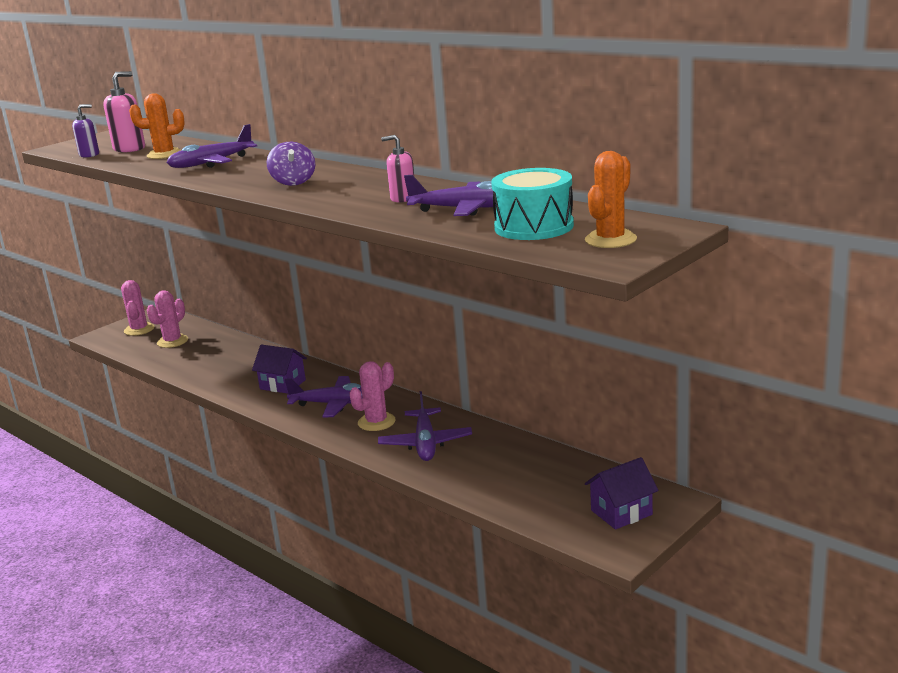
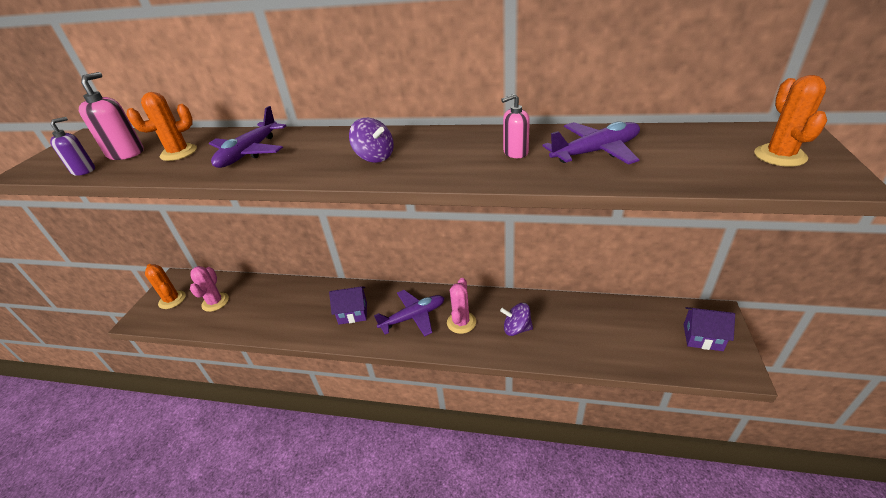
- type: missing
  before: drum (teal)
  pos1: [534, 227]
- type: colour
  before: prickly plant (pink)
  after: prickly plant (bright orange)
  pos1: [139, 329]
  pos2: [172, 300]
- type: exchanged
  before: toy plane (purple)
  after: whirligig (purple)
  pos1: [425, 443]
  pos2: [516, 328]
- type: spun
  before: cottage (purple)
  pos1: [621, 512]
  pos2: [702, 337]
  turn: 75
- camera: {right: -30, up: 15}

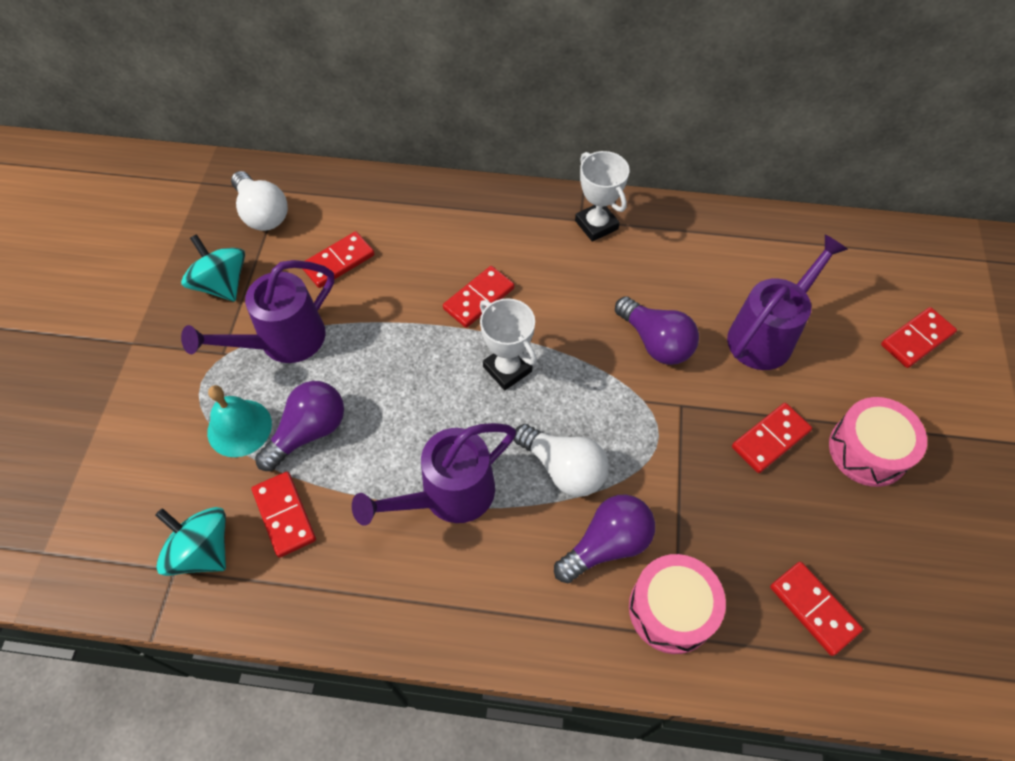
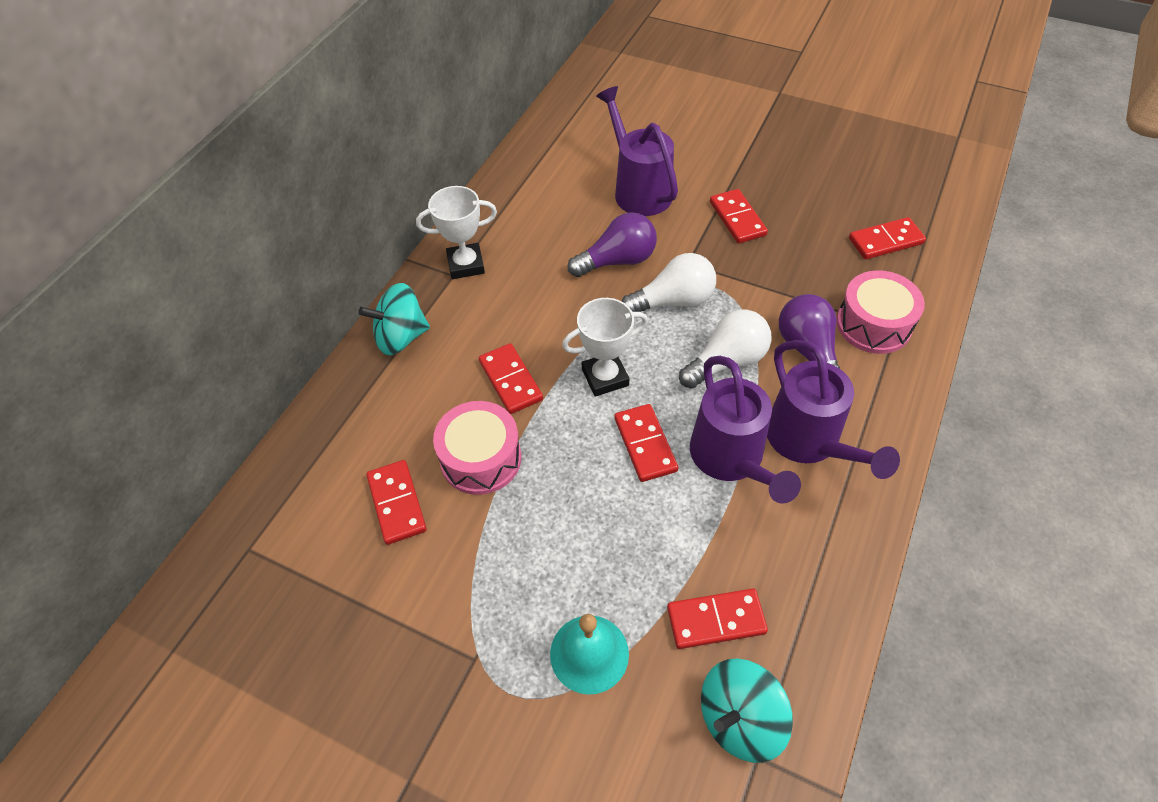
- type: relocated
  before: bulb (snow-white)
  pos1: [262, 213]
  pos2: [673, 301]
- type: relocated
  before: whirligig (teal)
  pos1: [222, 284]
  pos2: [401, 337]
- type: relocated
  before: watering pot (purple)
  pos1: [283, 341]
  pos2: [809, 442]
- type: relocated
  before: domino piece (crimson)
  pos1: [917, 339]
  pos2: [645, 444]
- type: missing
  before: bulb (purple)
  pos1: [309, 432]
- type: relocated
  before: drum (pink)
  pos1: [868, 450]
  pos2: [481, 458]
- camera: {right: -70, up: -5}

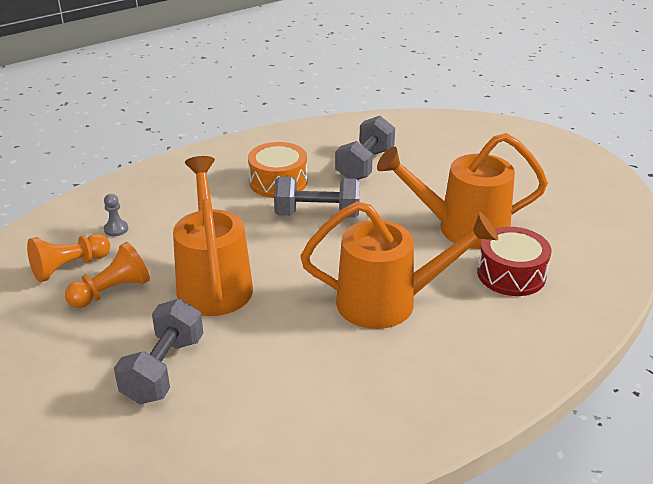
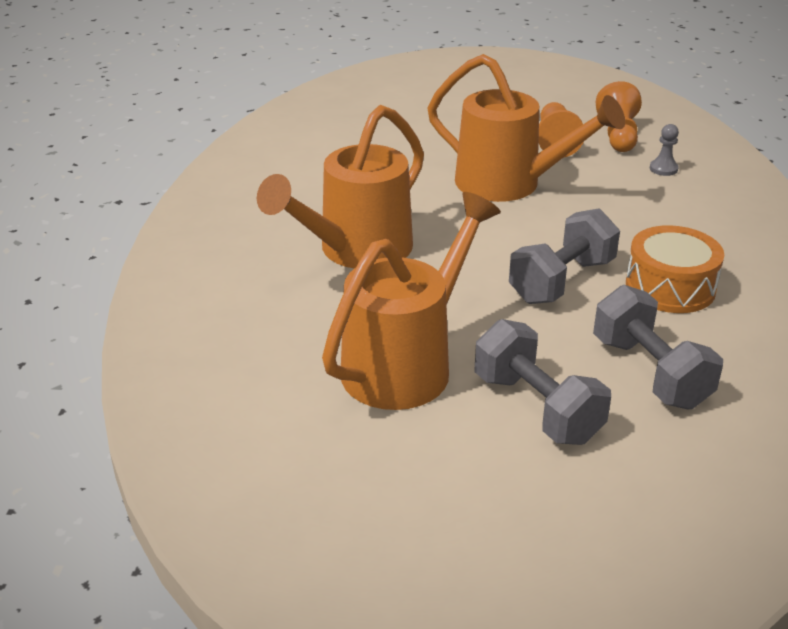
- type: missing
  before: drum (crimson)
  pos1: [511, 274]
- type: relocated
  before: hand weight (grey)
  pos1: [163, 369]
  pos2: [536, 408]
- camera: {right: 130, up: 0}

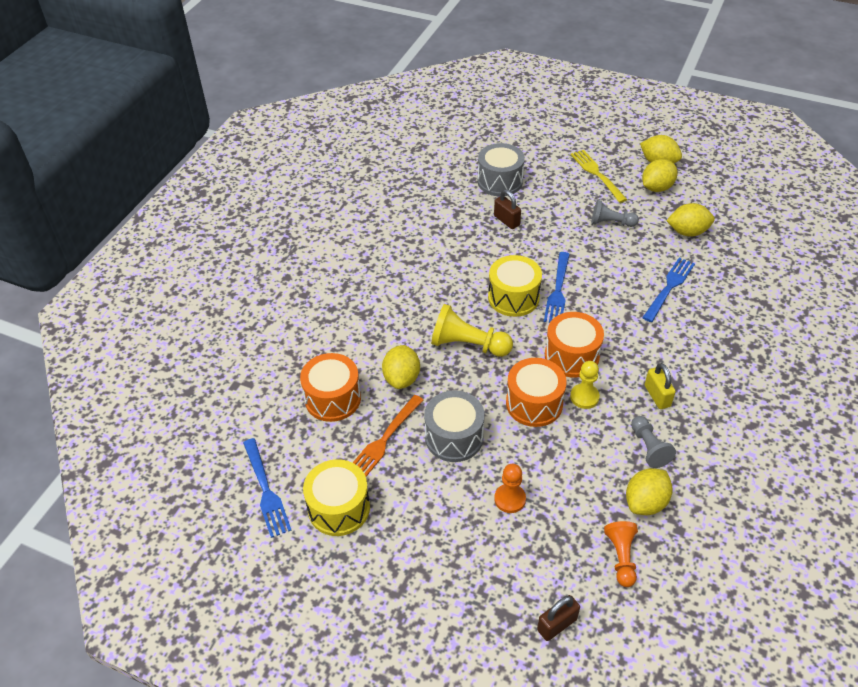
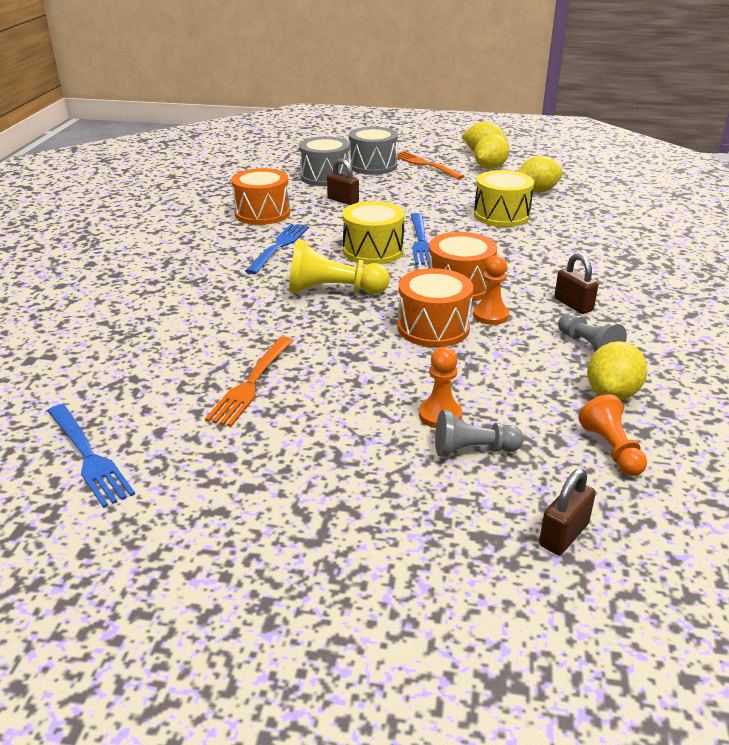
- type: colour
  before: table fork (golden)
  after: table fork (bright orange)
  pos1: [597, 174]
  pos2: [425, 165]
- type: relocated
  before: chess pawn (grey)
  pos1: [611, 223]
  pos2: [473, 450]
- type: relocated
  before: table fork (royal blue)
  pos1: [669, 287]
  pos2: [279, 247]
- type: missing
  before: lemon (golden)
  pos1: [402, 378]
- type: relocated
  before: drum (bright orange)
  pos1: [333, 398]
  pos2: [262, 213]
- type: colour
  before: chess pawn (golden)
  after: chess pawn (bright orange)
  pos1: [584, 397]
  pos2: [490, 315]
- type: colour
  before: small lock (golden)
  after: small lock (dark brown)
  pos1: [657, 396]
  pos2: [573, 305]
- type: relocated
  before: drum (grey)
  pos1: [454, 437]
  pos2: [373, 166]
- type: relocated
  before: drum (golden)
  pos1: [339, 508]
  pos2: [501, 215]
- camera: {right: -15, up: -15}

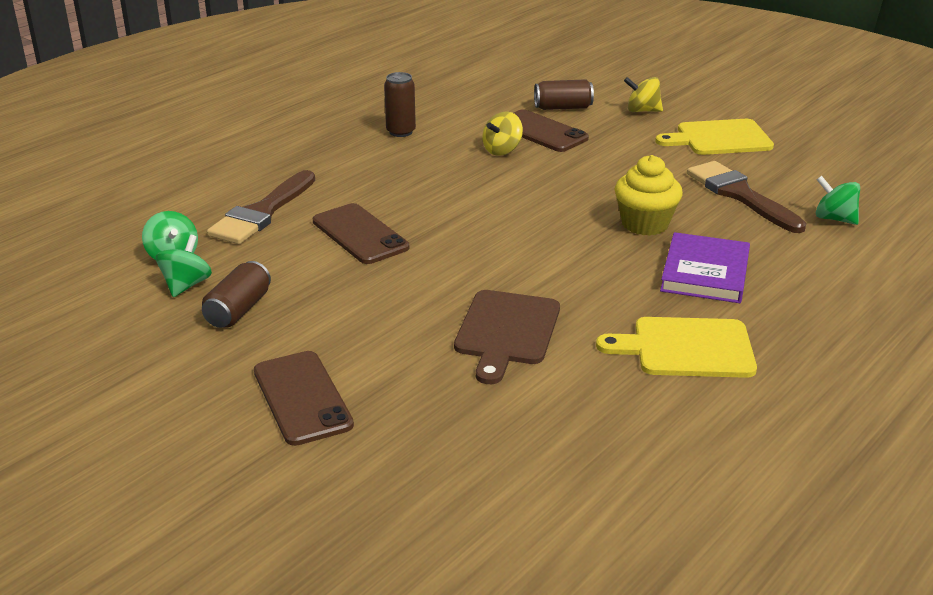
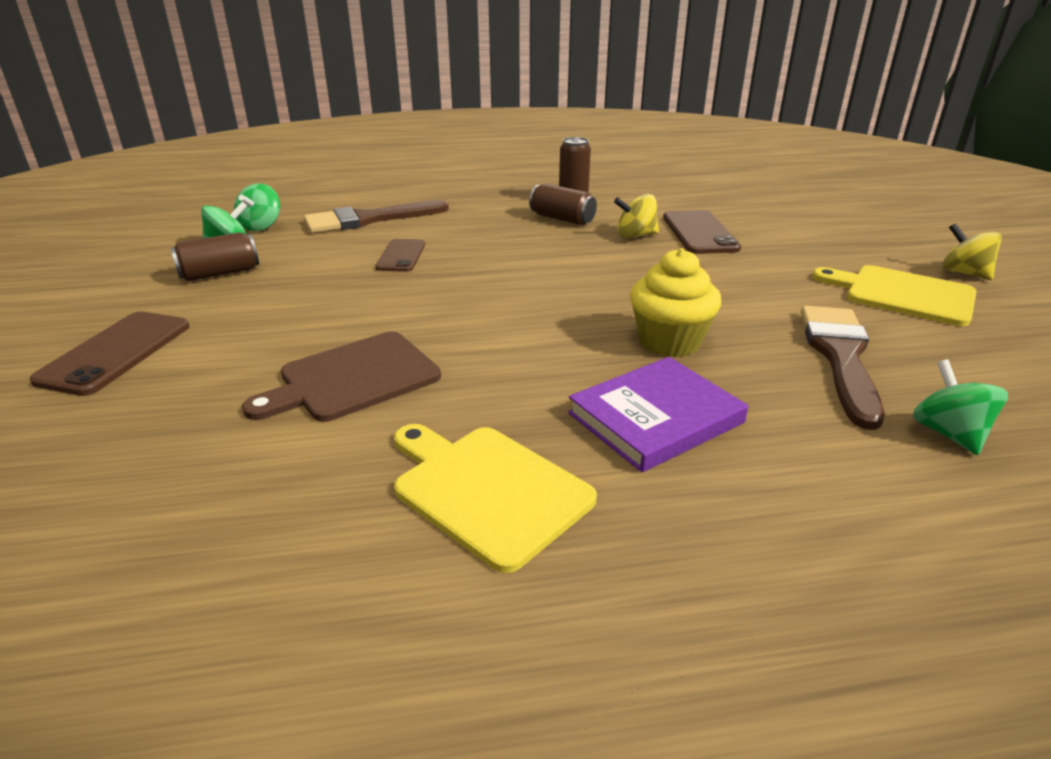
- type: relocated
  before: whirligig (golden)
  pos1: [642, 111]
  pos2: [964, 273]
- type: relocated
  before: can (dark brown)
  pos1: [563, 107]
  pos2: [562, 219]
- type: size
  before: phone (dark brown)
  pos1: [360, 234]
  pos2: [401, 256]
  scale: 0.66
- camera: {right: 40, up: 0}

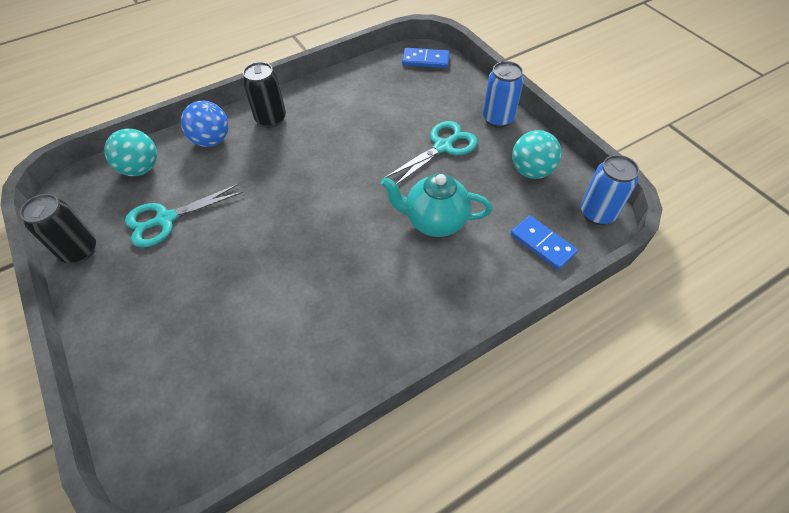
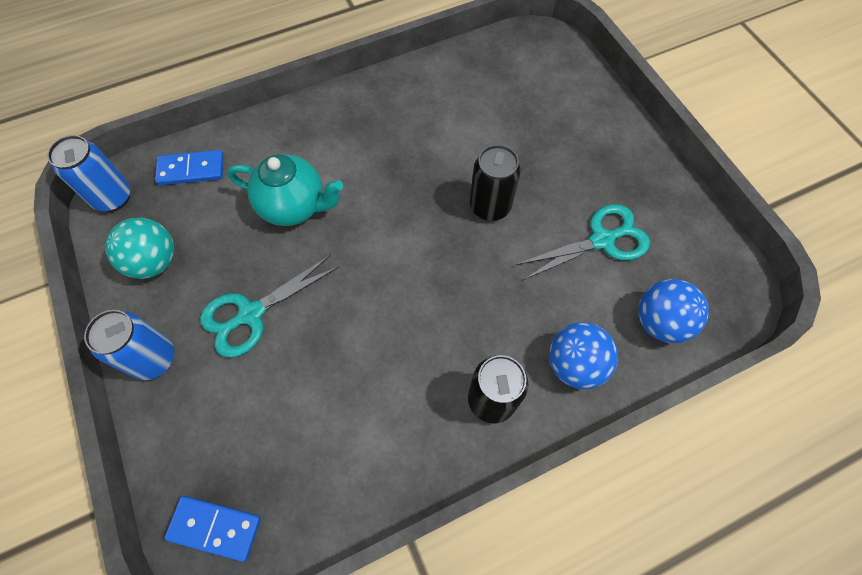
- type: colour
  before: play ball (teal)
  after: play ball (royal blue)
  pos1: [141, 169]
  pos2: [660, 322]
- type: relocated
  before: can (ebony)
  pos1: [79, 250]
  pos2: [490, 206]
- type: spun
  before: domino piece (royal blue)
  pos1: [542, 244]
  pos2: [191, 169]
  turn: -60
- camera: {right: -175, up: 10}

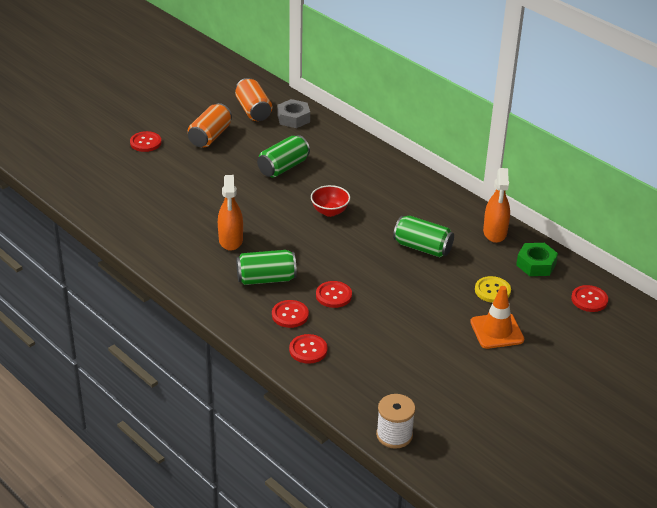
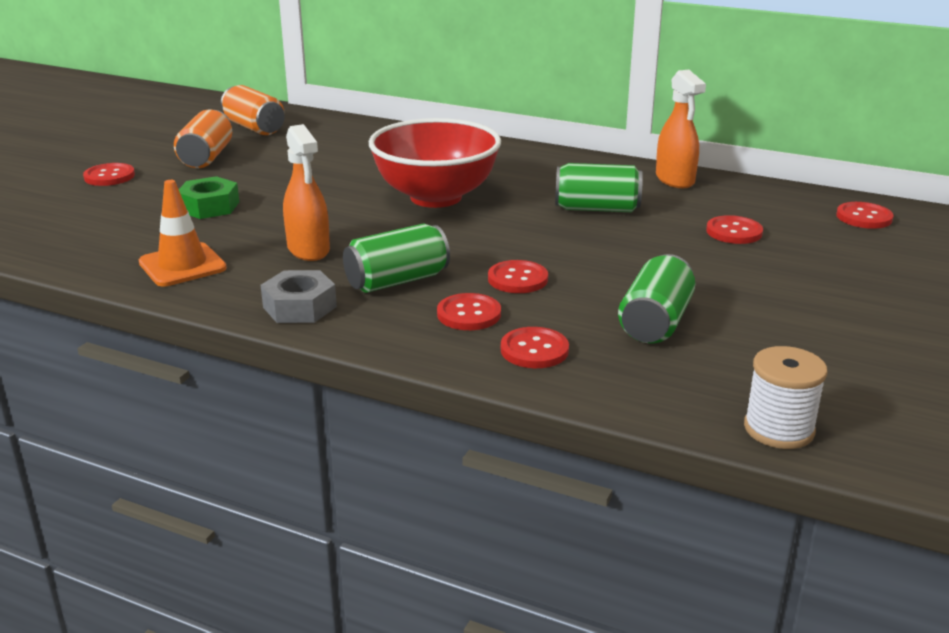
- type: relocated
  before: hex nut (grey)
  pos1: [293, 118]
  pos2: [299, 307]
- type: relocated
  before: can (green)
  pos1: [283, 167]
  pos2: [655, 322]
- type: size
  before: bowl (crimson)
  pos1: [330, 211]
  pos2: [436, 197]
  scale: 2.14
- type: relocated
  before: hex nut (green)
  pos1: [536, 264]
  pos2: [209, 207]
- type: colour
  before: button (golden)
  after: button (crimson)
  pos1: [492, 291]
  pos2: [734, 232]
- type: relocated
  before: traffic cone (bright orange)
  pos1: [497, 331]
  pos2: [182, 265]
- camera: {right: -20, up: -10}

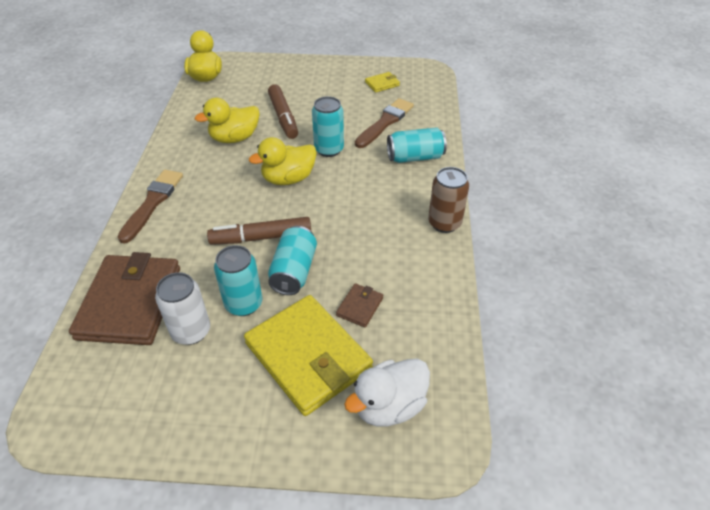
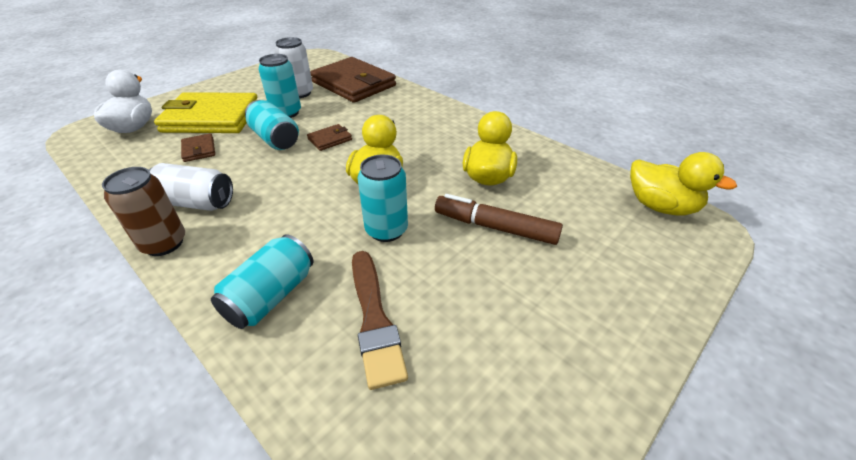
- type: missing
  before: wallet (golden)
  pos1: [382, 84]
- type: missing
  before: paintbrush (dark brown)
  pos1: [152, 203]
- type: exchanged
  before: marker pen (dark brown)
  after: wallet (dark brown)
  pos1: [261, 237]
  pos2: [330, 139]
- type: appeared
  after: can (snow-white)
  pos2: [196, 202]
- camera: {right: 130, up: -5}

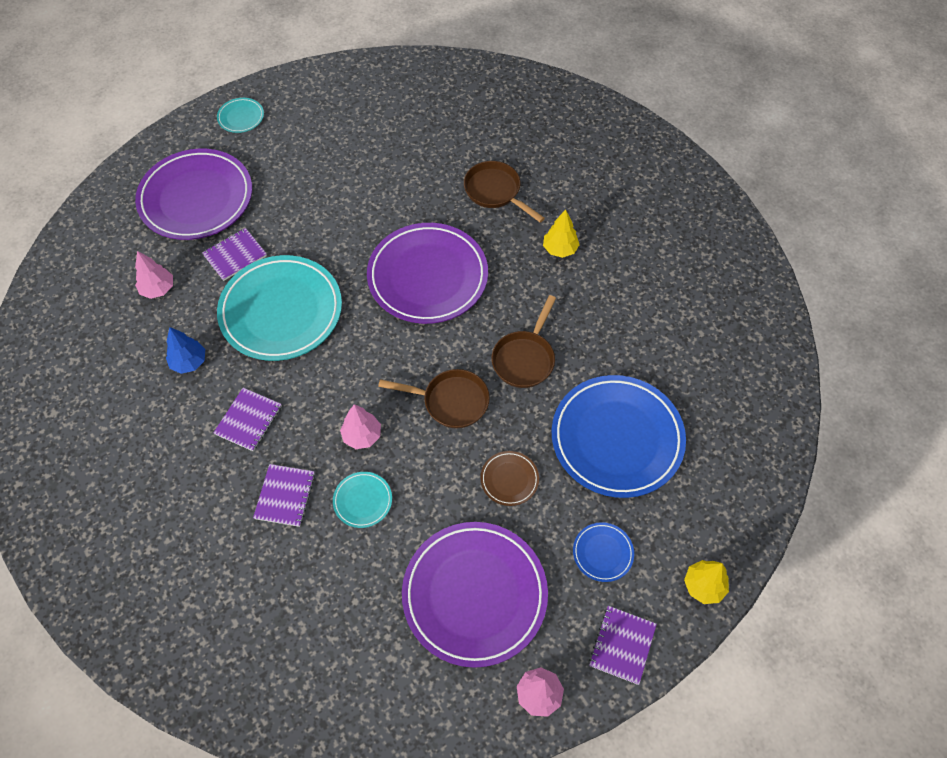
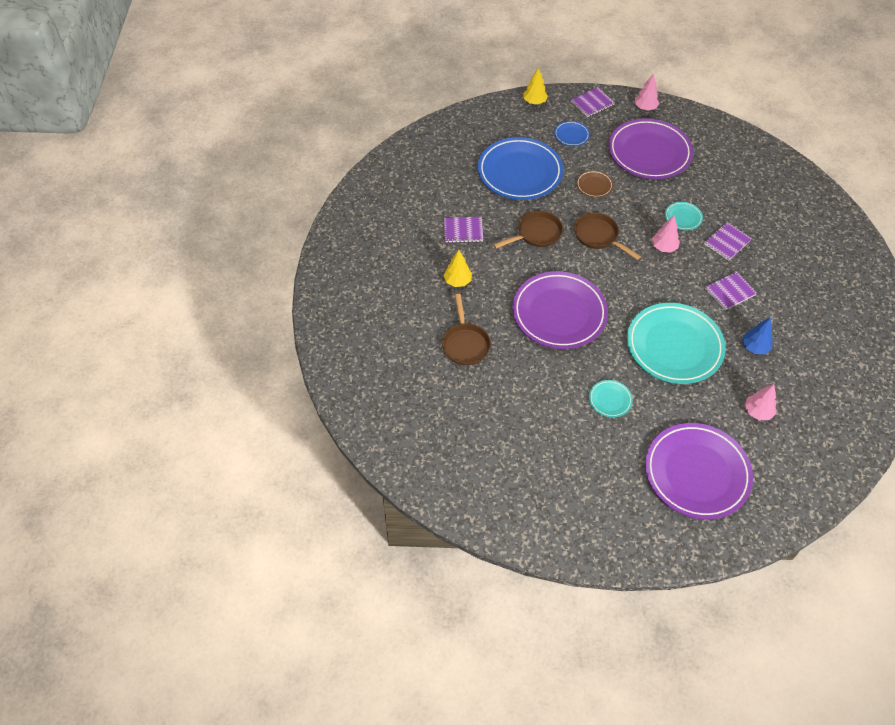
- type: relocated
  before: dinner plate (teal)
  pos1: [241, 117]
  pos2: [610, 400]
- type: relocated
  before: notepad (purple)
  pos1: [235, 255]
  pos2: [463, 230]
- camera: {right: -145, up: -5}

